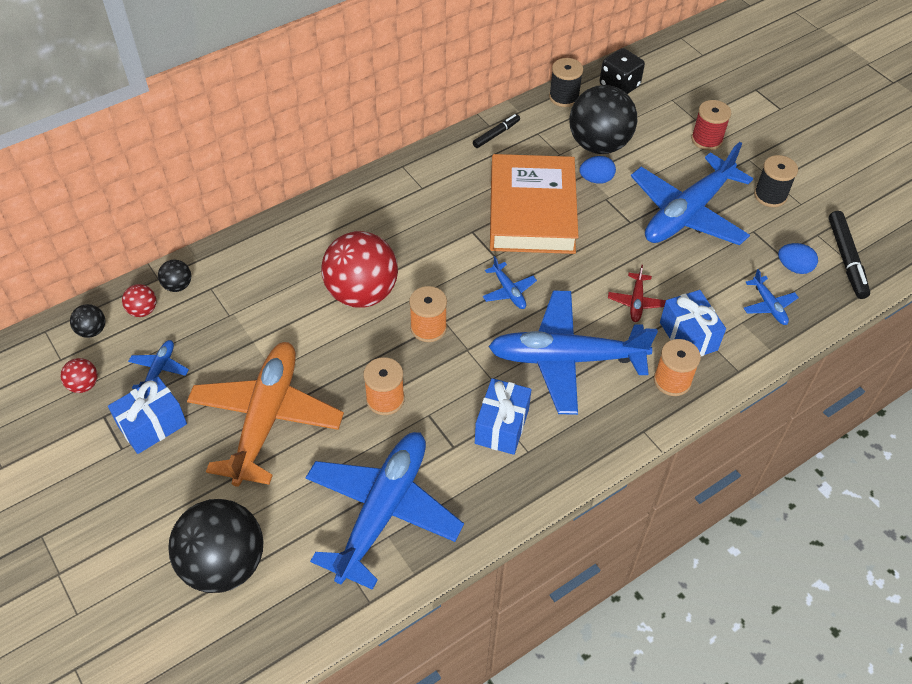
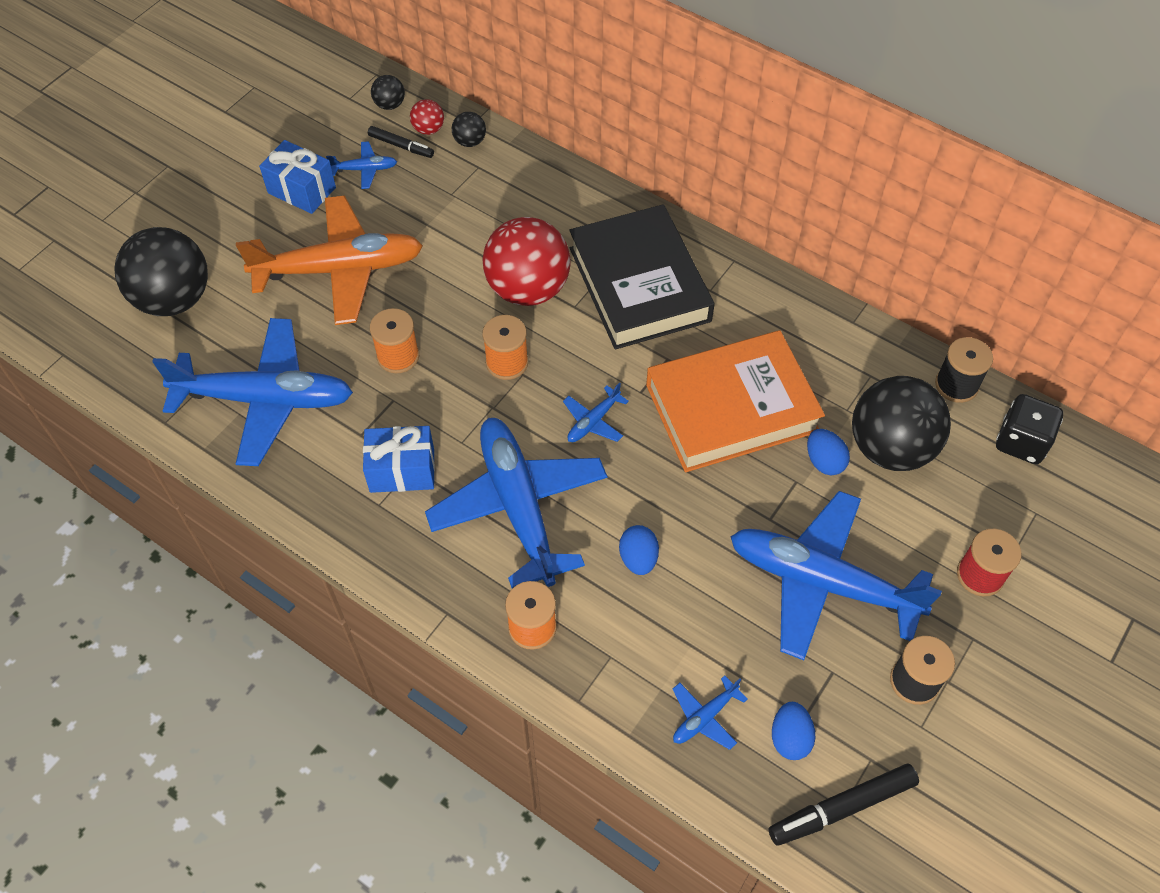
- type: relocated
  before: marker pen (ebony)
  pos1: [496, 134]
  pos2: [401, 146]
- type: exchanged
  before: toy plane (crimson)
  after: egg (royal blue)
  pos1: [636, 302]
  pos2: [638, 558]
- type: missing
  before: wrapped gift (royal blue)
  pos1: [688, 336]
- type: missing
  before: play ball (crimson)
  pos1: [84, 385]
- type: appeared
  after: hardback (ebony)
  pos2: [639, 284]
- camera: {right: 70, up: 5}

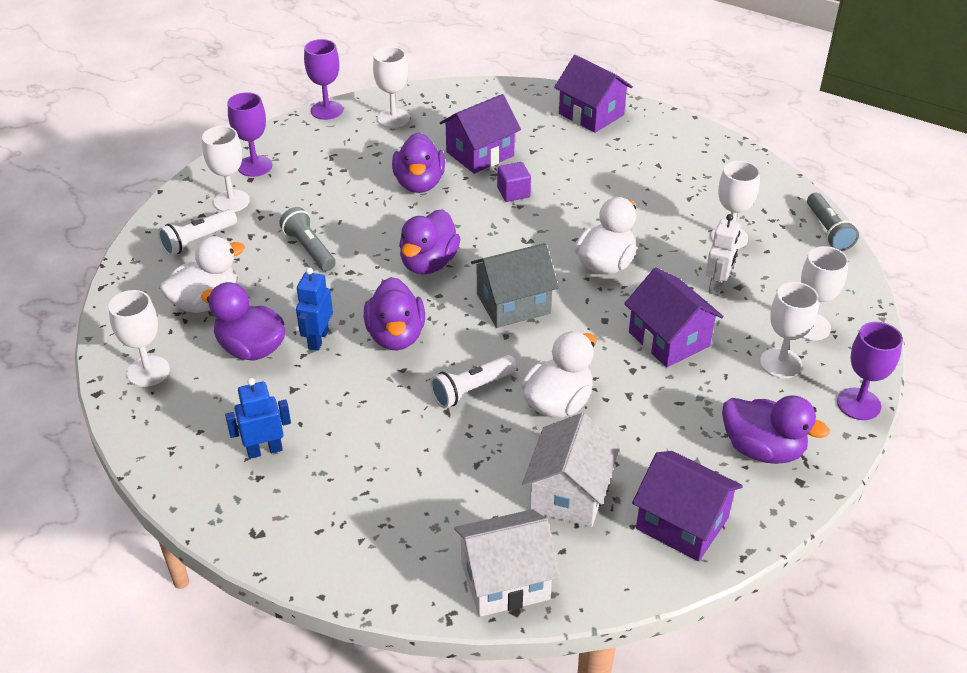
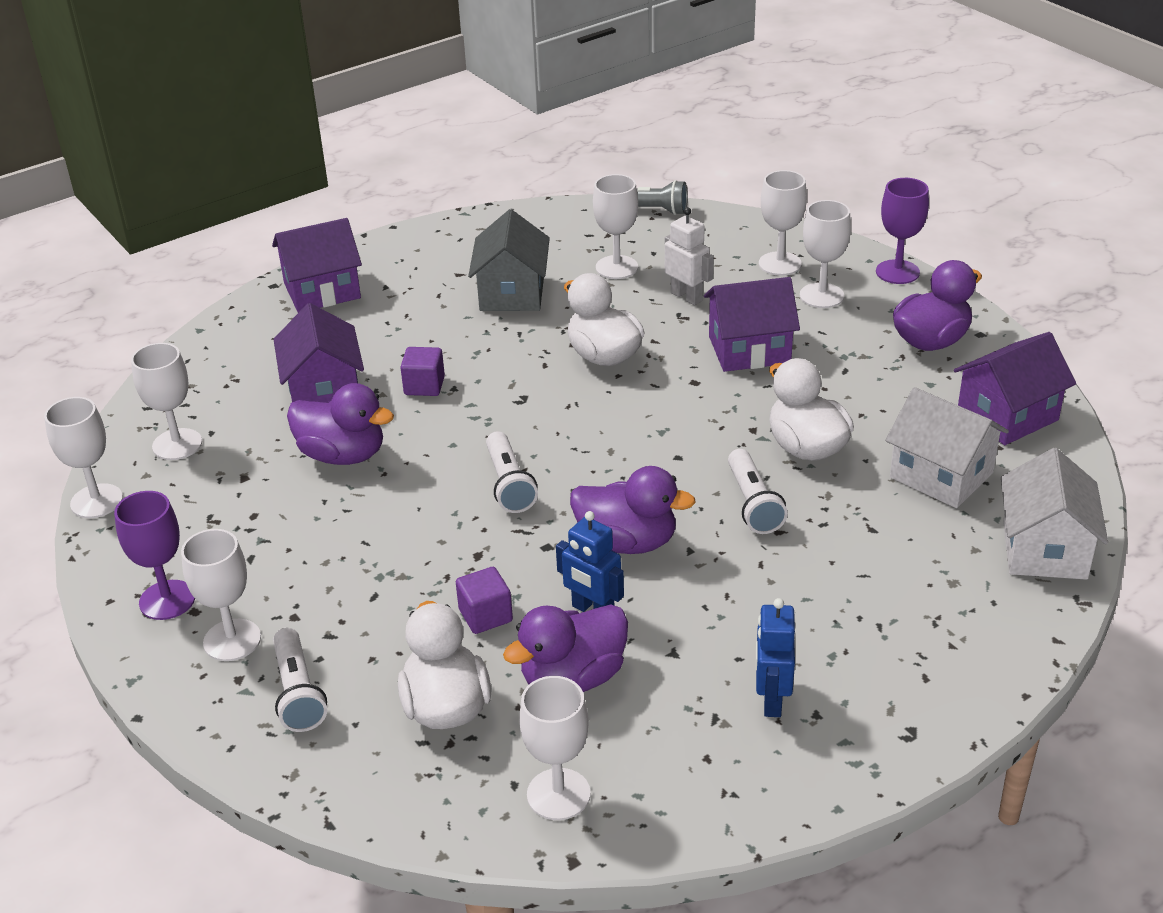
- type: colour
  before: goblet (purple)
  after: goblet (snow-white)
  pos1: [327, 110]
  pos2: [96, 501]
- type: missing
  before: torch (grey)
  pos1: [309, 249]
- type: exchanged
  before: toy duck (purple)
  after: torch (snow-white)
  pos1: [428, 263]
  pos2: [509, 484]
- type: relocated
  before: cottage (grey)
  pos1: [513, 304]
  pos2: [512, 293]
- type: appeared
  after: solid cube (purple)
  pos2: [485, 615]
- camera: {right: -65, up: -5}

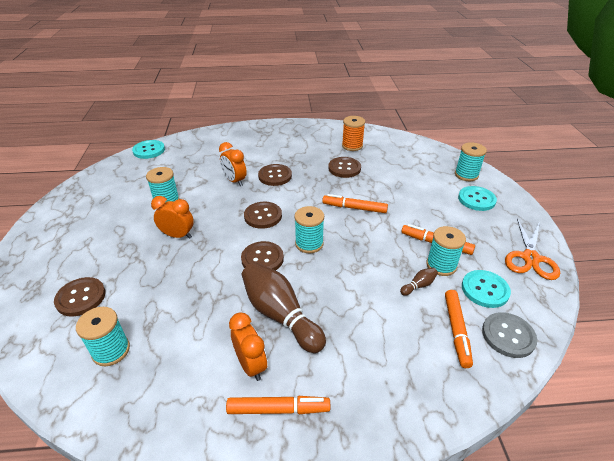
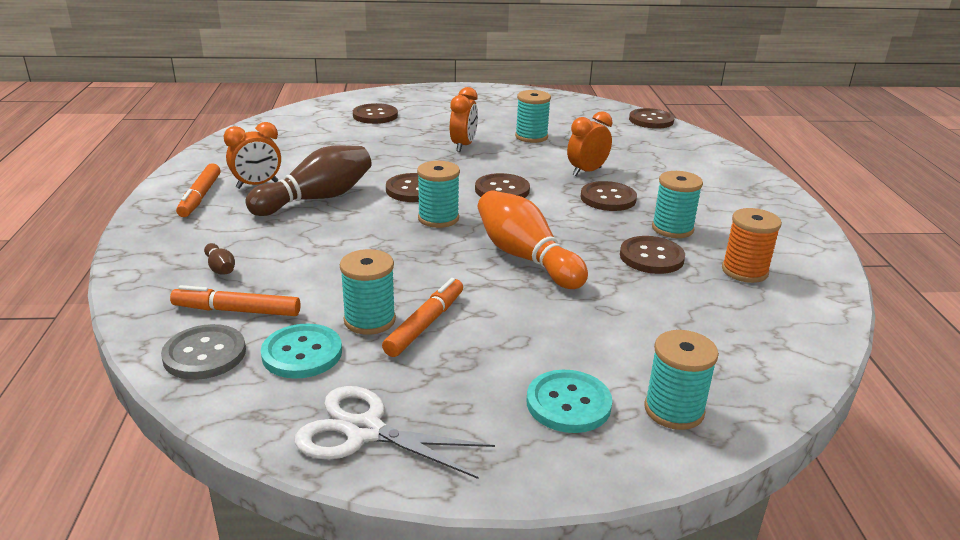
- type: colour
  before: button (teal)
  after: button (dark brown)
  pos1: [149, 150]
  pos2: [651, 120]
- type: exchanged
  before: marker pen (bright orange)
  after: bowling pin (bright orange)
  pos1: [354, 208]
  pos2: [526, 257]
- type: colour
  before: pair of scissors (bright orange)
  after: pair of scissors (snow-white)
  pos1: [530, 258]
  pos2: [364, 431]
- type: relocated
  before: bowling pin (dark brown)
  pos1: [418, 285]
  pos2: [220, 268]
- type: relocated
  before: bobbin (teal)
  pos1: [111, 351]
  pos2: [672, 229]
- camera: {right: 90, up: -10}

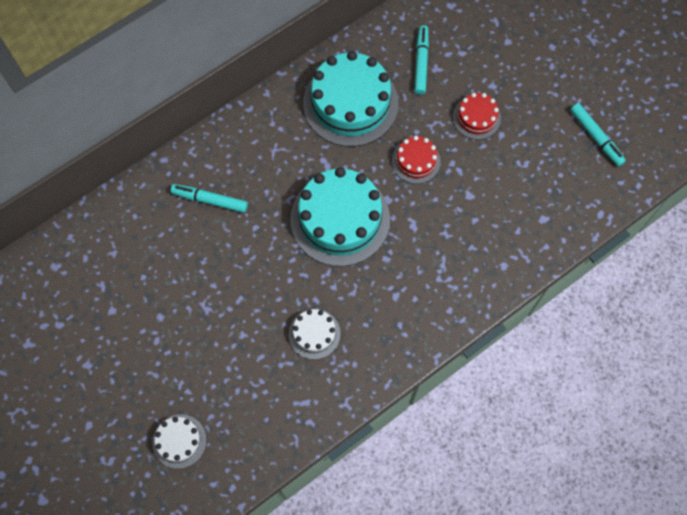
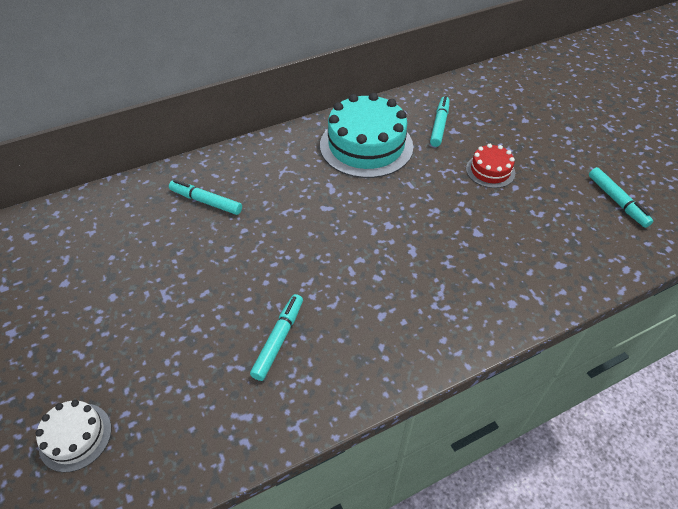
- type: missing
  before: layer cake (crimson)
  pos1: [416, 161]
- type: missing
  before: layer cake (teal)
  pos1: [340, 219]
- type: exchanged
  before: layer cake (snow-white)
  after: marker pen (teal)
  pos1: [314, 334]
  pos2: [278, 340]
- camera: {right: 10, up: -20}

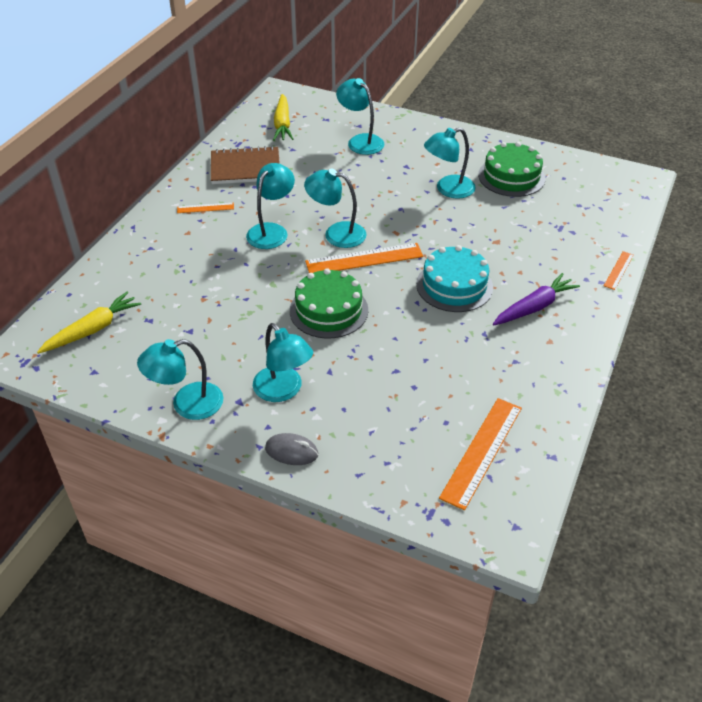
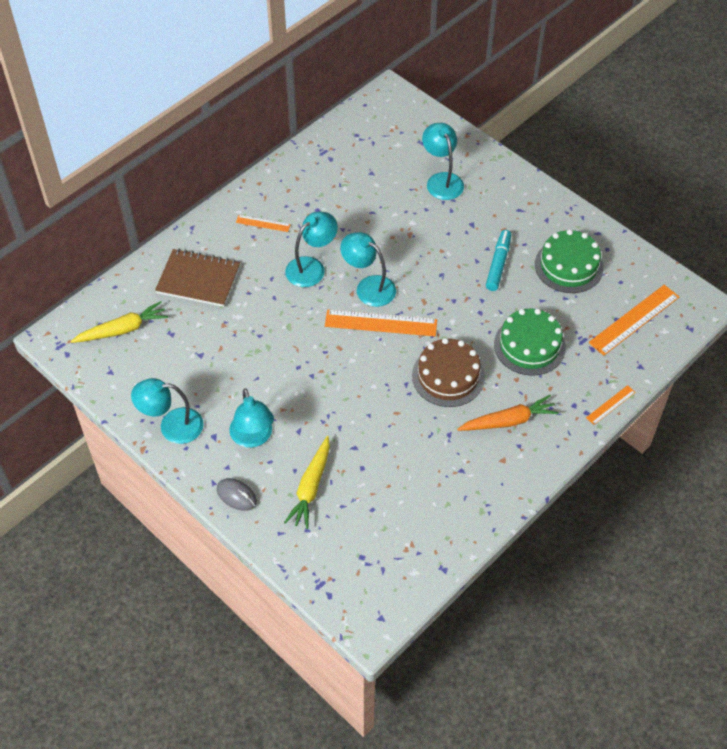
- type: relocated
  before: carrot (golden)
  pos1: [282, 124]
  pos2: [311, 487]
- type: exchanged
  before: reading lamp (teal)
  after: marker pen (teal)
  pos1: [448, 189]
  pos2: [498, 264]
- type: relocated
  before: notepad (dark brown)
  pos1: [245, 168]
  pos2: [198, 279]
- type: colour
  before: layer cake (teal)
  after: layer cake (dark brown)
  pos1: [454, 285]
  pos2: [448, 376]
- type: relocated
  before: layer cake (green)
  pos1: [328, 310]
  pos2: [529, 345]
- type: colour
  before: carrot (purple)
  after: carrot (bright orange)
  pos1: [534, 307]
  pos2: [508, 421]
- type: relocated
  before: straightedge (bright orange)
  pos1: [482, 451]
  pos2: [634, 319]
- camera: {right: 20, up: 10}

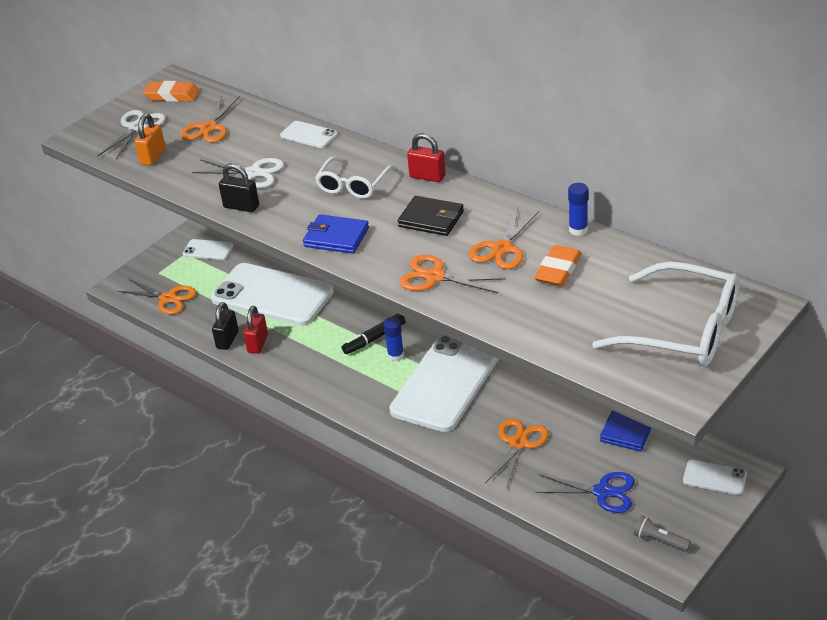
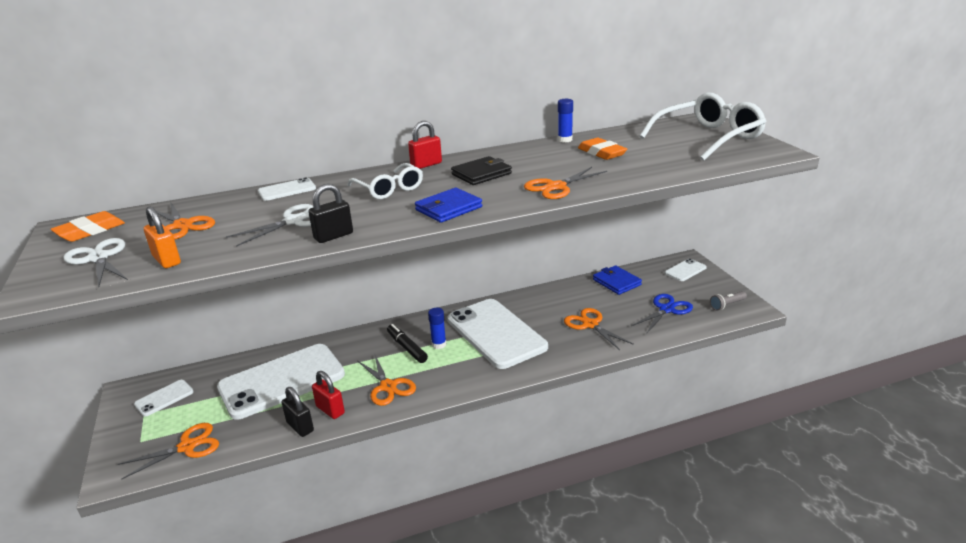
- type: relocated
  before: pair of scissors (bright orange)
  pos1: [502, 249]
  pos2: [388, 386]
- type: spun
  before: marker pen (ebony)
  pos1: [374, 338]
  pos2: [407, 348]
  turn: 150
- camera: {right: -60, up: -10}

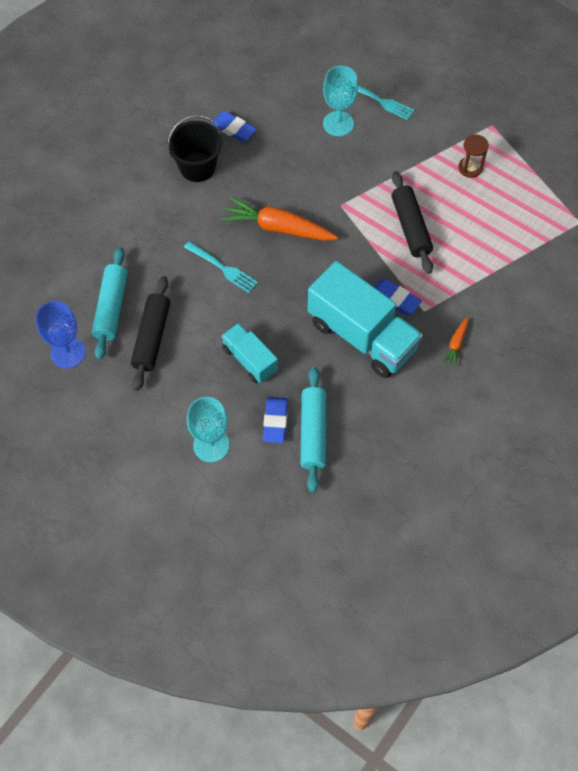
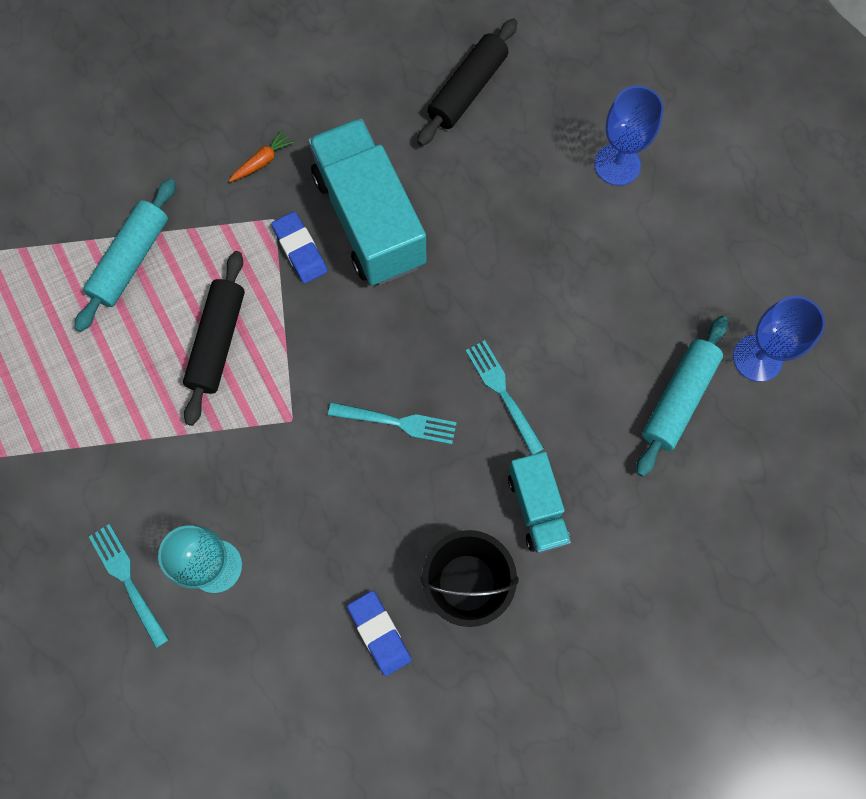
- type: missing
  before: sandglass (dark brown)
  pos1: [470, 168]
- type: exchanged
  before: carrot (bright orange)
  after: table fork (teal)
  pos1: [278, 228]
  pos2: [397, 422]
- type: relocated
  before: pastry roller (ebony)
  pos1: [151, 337]
  pos2: [467, 90]
- type: relocated
  before: lorry (teal)
  pos1: [250, 360]
  pos2: [536, 507]
- type: relocated
  before: pastry roller (teal)
  pos1: [313, 433]
  pos2: [131, 260]
- type: colour
  before: goblet (teal)
  after: goblet (royal blue)
  pos1: [211, 445]
  pos2: [617, 164]
- type: missing
  before: eraser (royal blue)
  pos1: [275, 421]
- camera: {right: -155, up: 10}

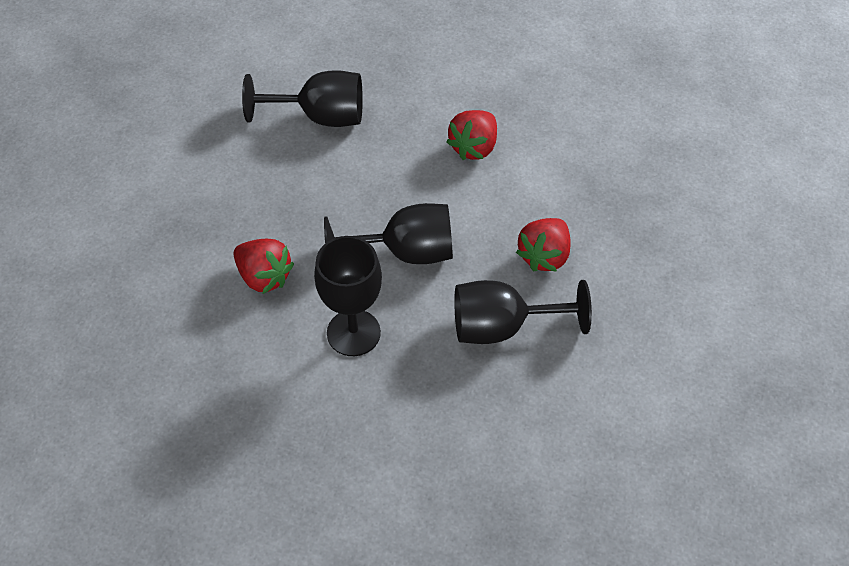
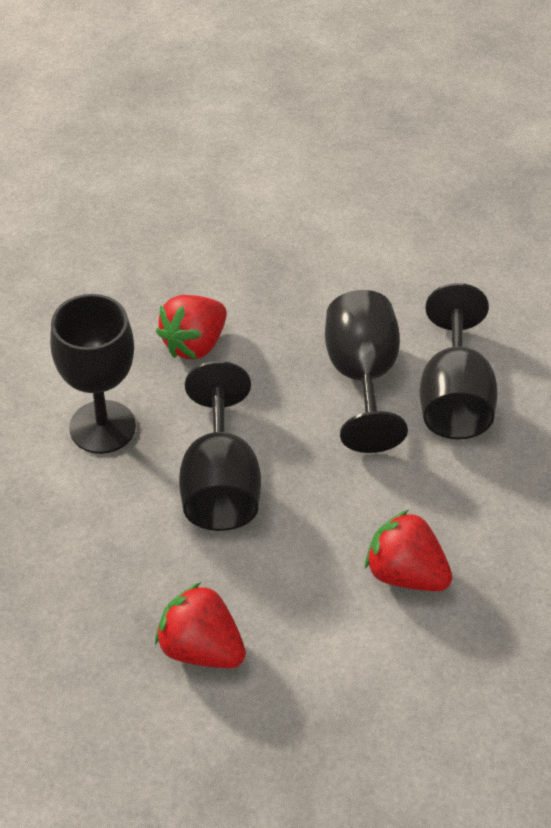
- type: relocated
  before: goblet (ebony)
  pos1: [502, 327]
  pos2: [361, 377]
- camera: {right: 90, up: -5}

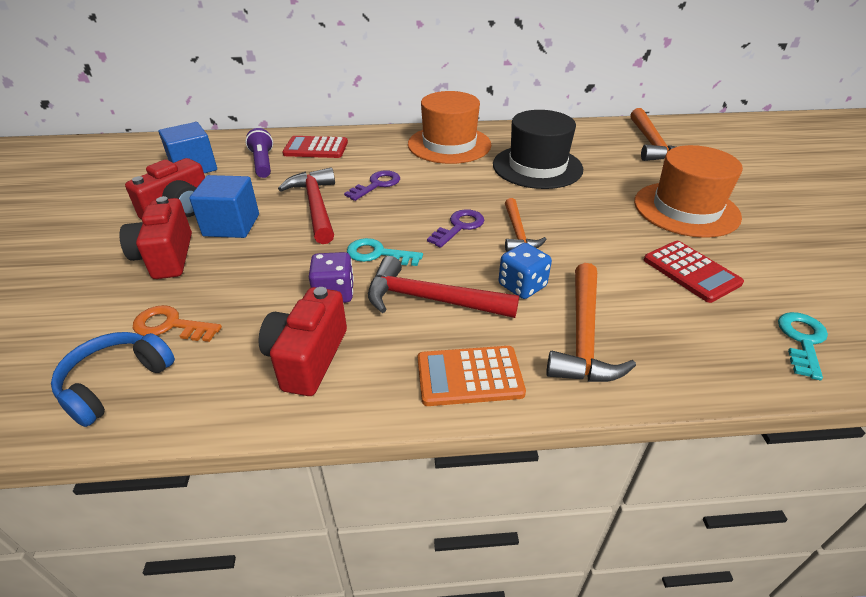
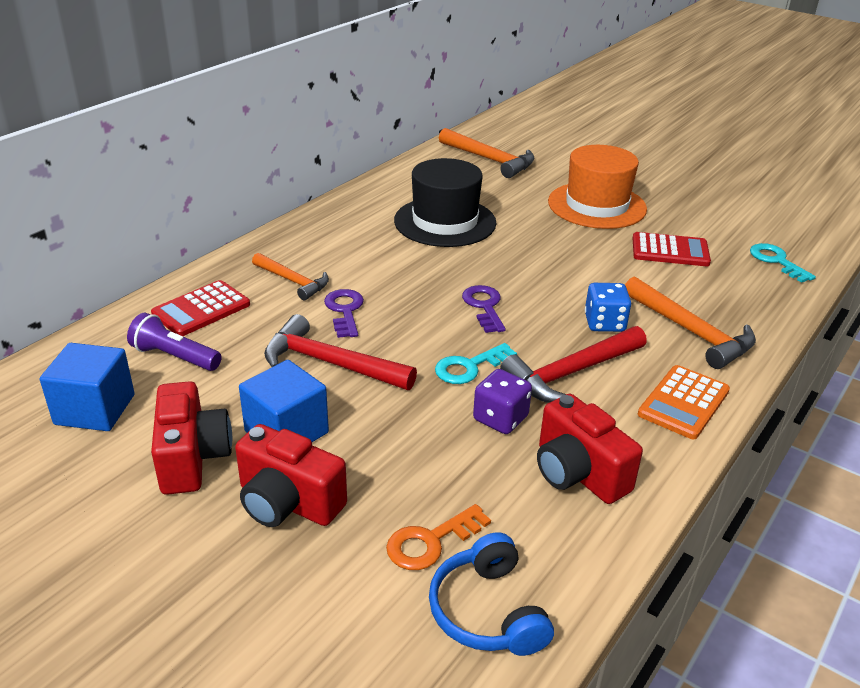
- type: missing
  before: hat (bright orange)
  pos1: [449, 144]
- type: relocated
  before: carpenter's hammer (bright orange)
  pos1: [518, 233]
  pos2: [293, 281]
- camera: {right: -50, up: -5}

